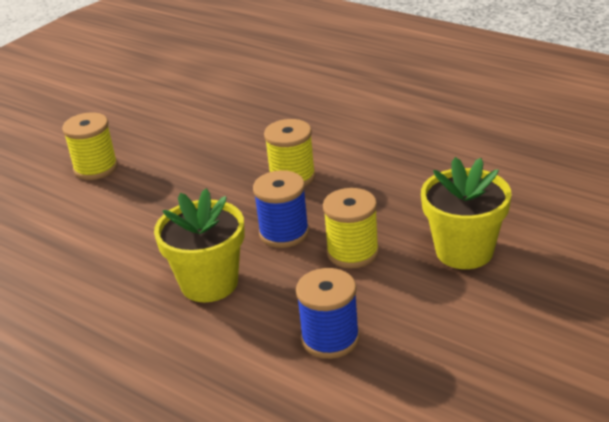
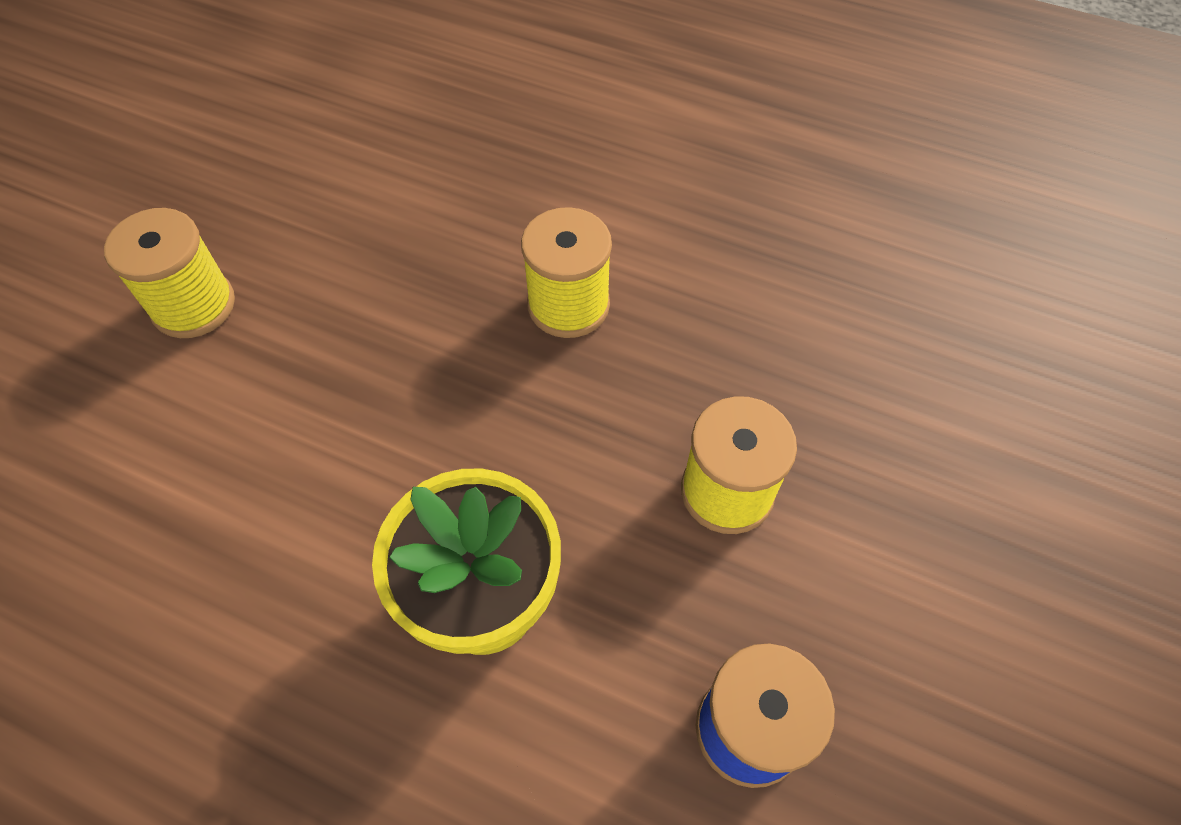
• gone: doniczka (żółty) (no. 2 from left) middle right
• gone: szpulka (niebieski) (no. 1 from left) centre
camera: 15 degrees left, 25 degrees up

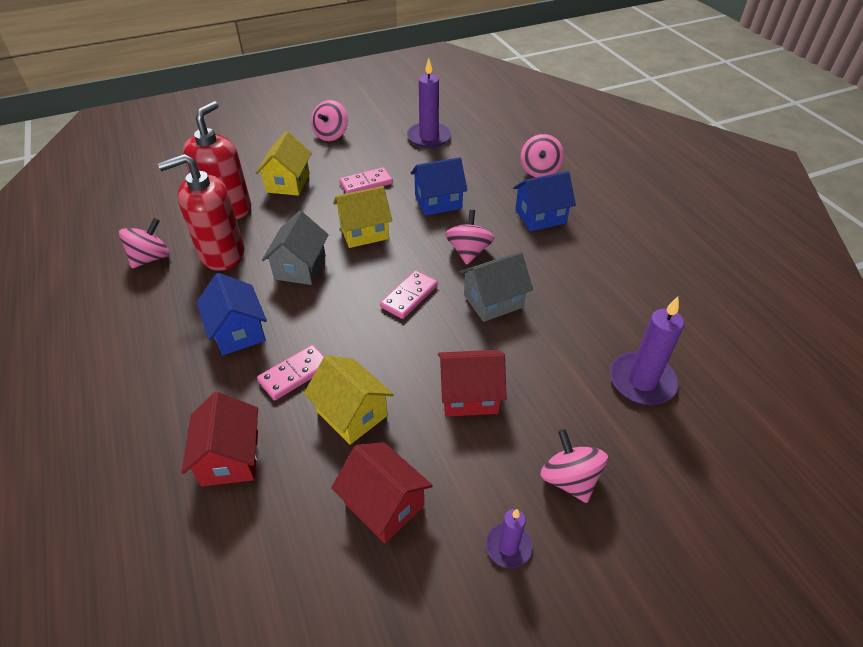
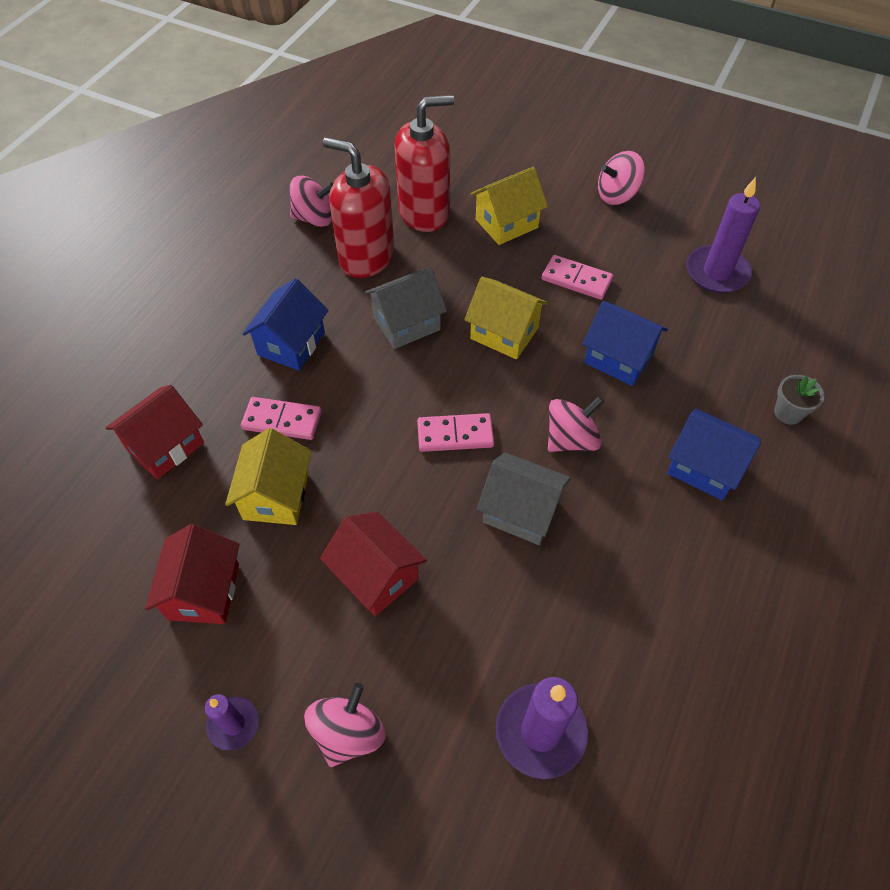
• swapped: bączek (różowy) (no. 4 from left) top centre to doniczka (szary) middle right
camera: 50 degrees right, 10 degrees up

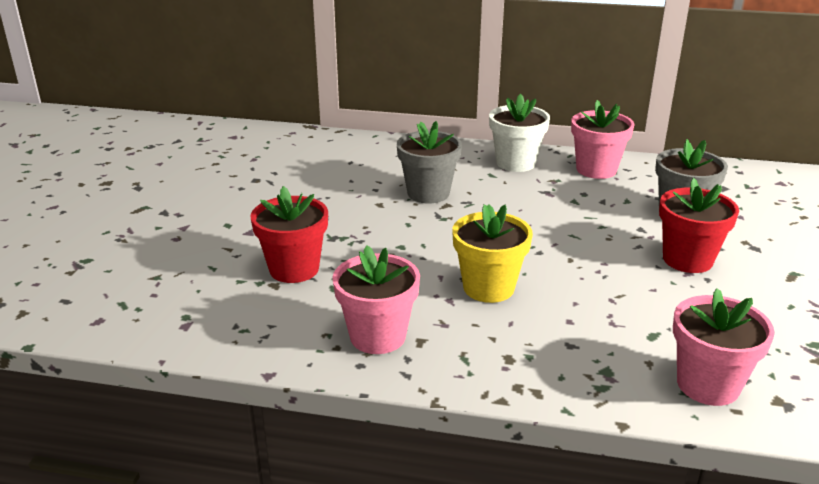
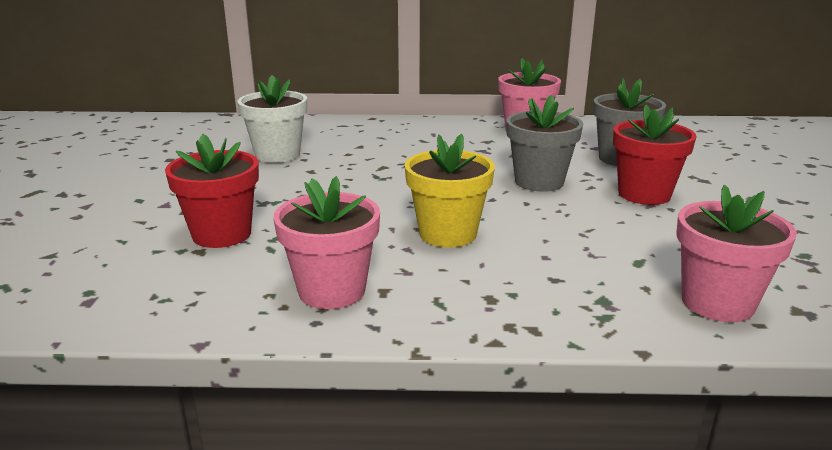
• shifted: doniczka (biały) top centre to top left
• shifted: doniczka (szary) (no. 1 from left) centre to top centre
camera: 10 degrees left, 5 degrees down

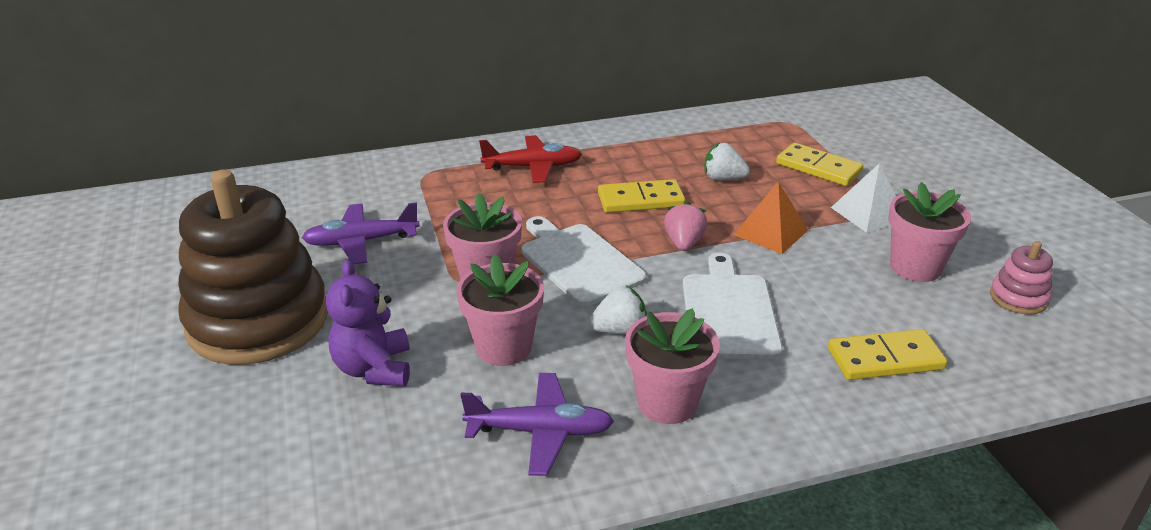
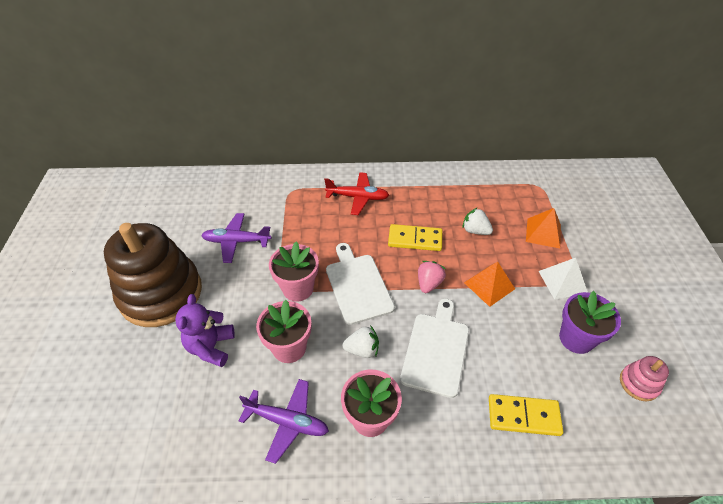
• swapped: kostka domina (żółty) (no. 2 from left) top right to piramida (pomarańczowy) (no. 2 from left) middle right
• repainted: doniczka (różowy) (no. 4 from left) middle right to doniczka (fioletowy) middle right
camera: 15 degrees right, 15 degrees up

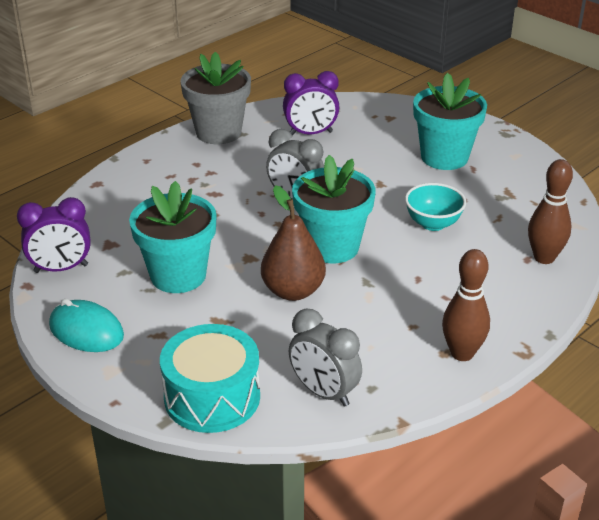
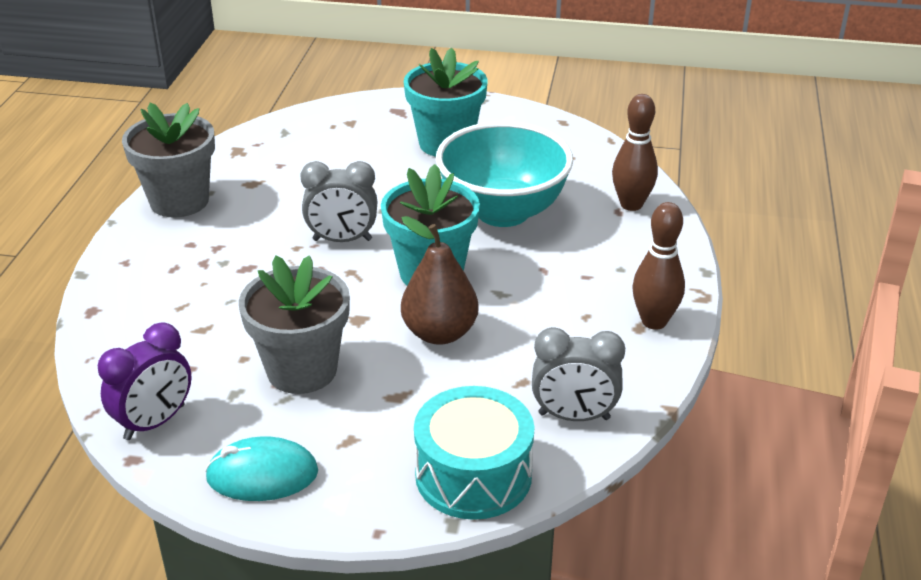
• gone: budzik (fioletowy) (no. 2 from left) top centre
• repainted: doniczka (turkusowy) (no. 1 from left) middle left to doniczka (szary) (no. 2 from left) middle left
• scaled: miska (turkusowy) middle right = top centre x1.95
camera: 35 degrees left, 0 degrees up

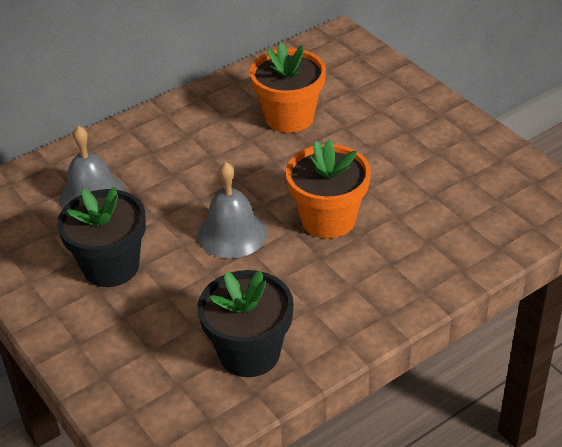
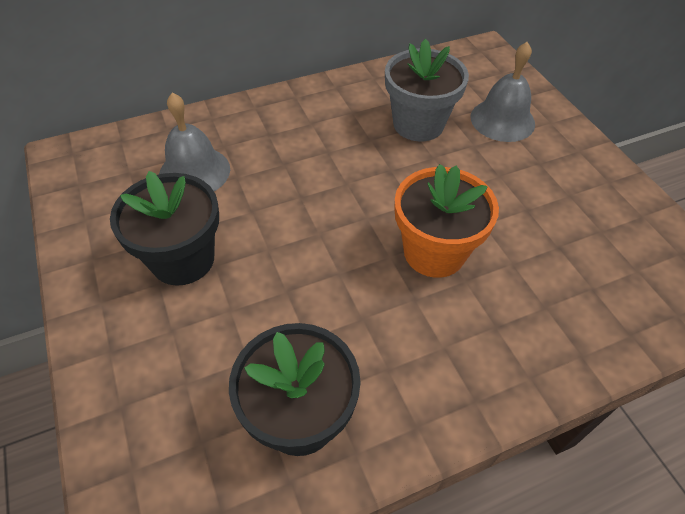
• repainted: doniczka (pomarańczowy) (no. 1 from left) top centre to doniczka (szary) top centre
• shifted: dzwonek (szary) (no. 2 from left) centre to top right
camera: 10 degrees right, 10 degrees up

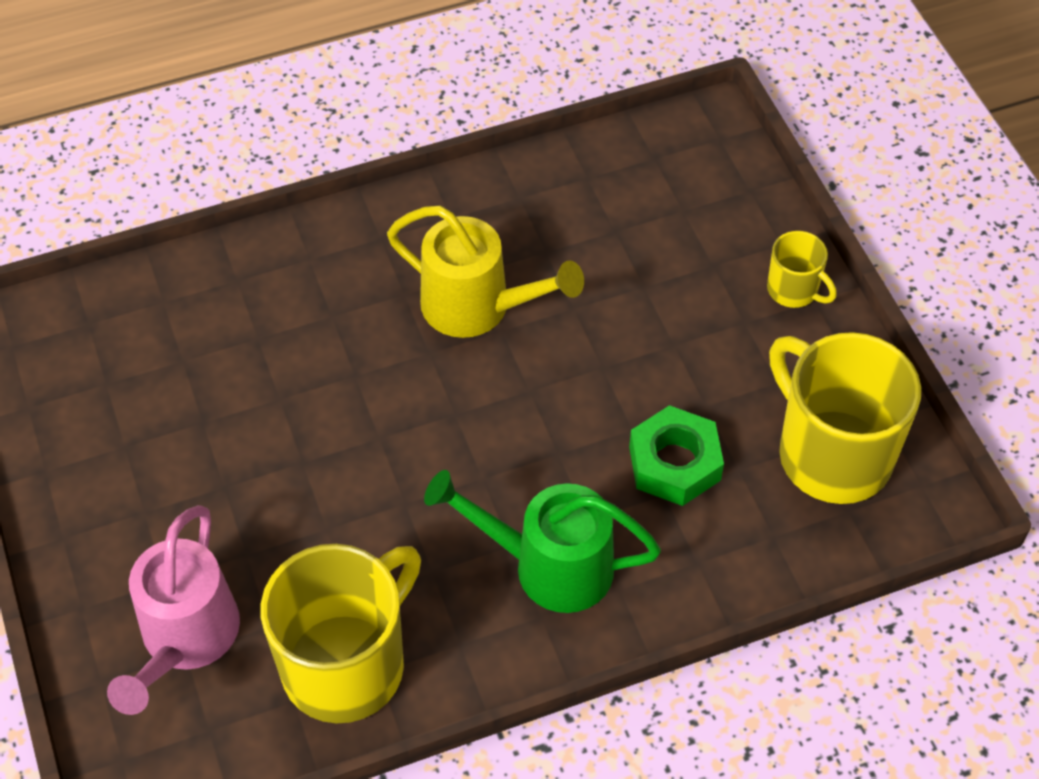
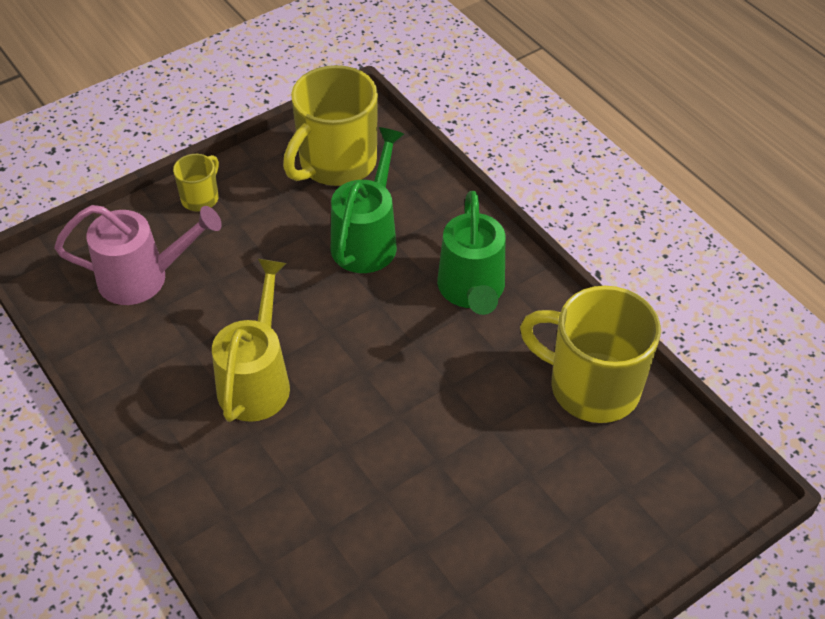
• swapped: nakrętka (zielony) centre to konewka (zielony) (no. 1 from left) top centre
• shifted: konewka (różowy) bottom left to middle left
camera: 105 degrees left, 5 degrees down

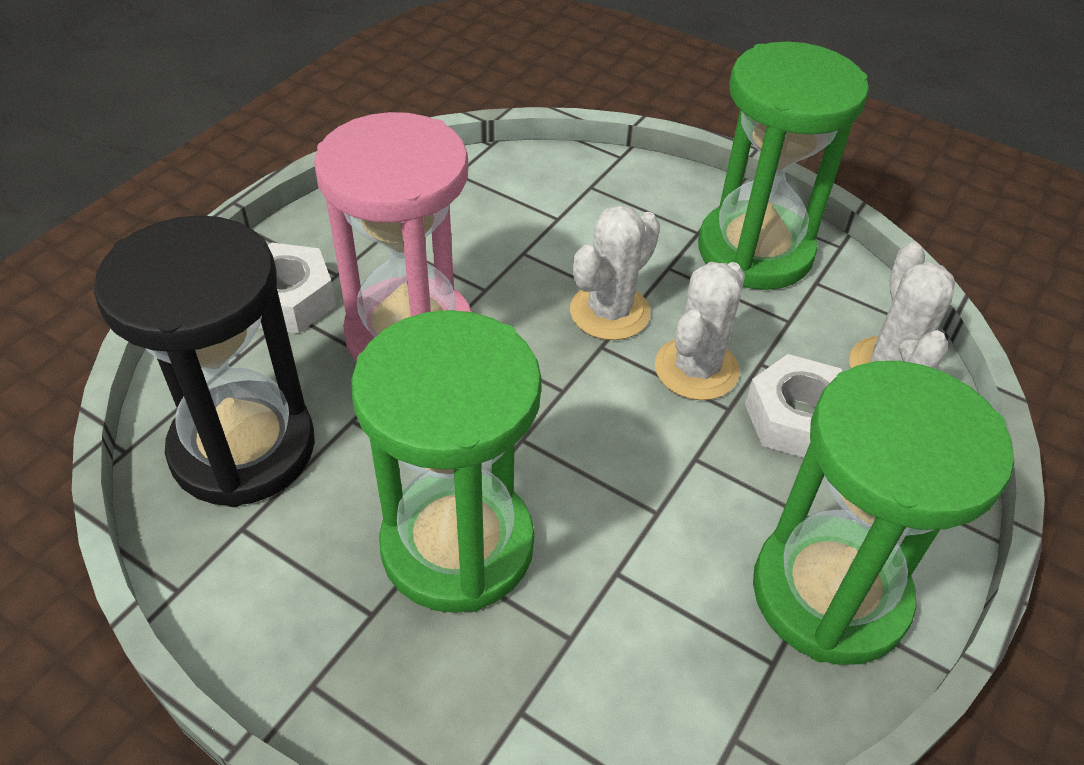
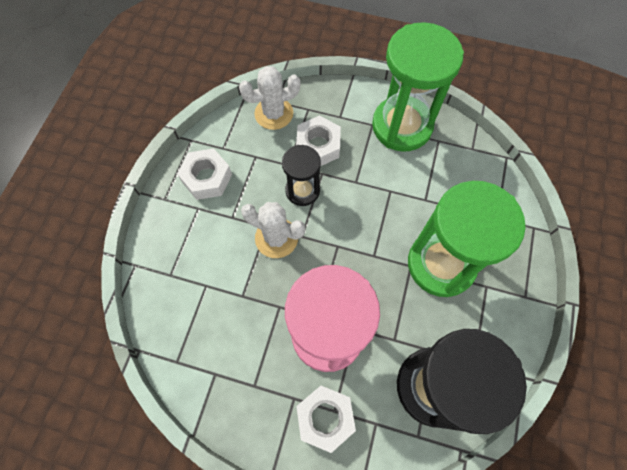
• swapped: klepsydra (zielony) (no. 2 from left) top right to nakrętka (biały) (no. 1 from left) middle left
• swapped: kaktus (biały) (no. 2 from left) centre to klepsydra (czarny) (no. 1 from left) centre
camera: 105 degrees left, 20 degrees up

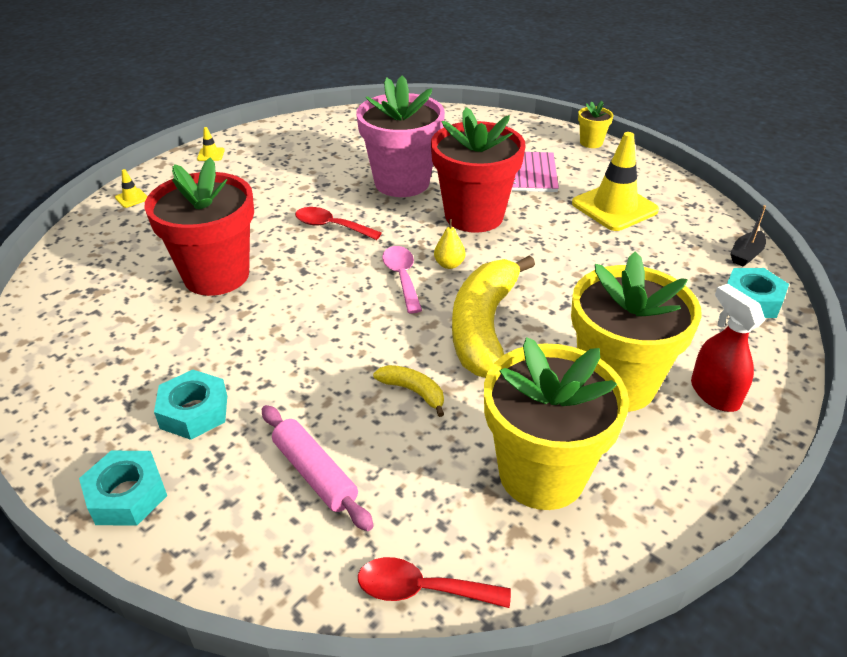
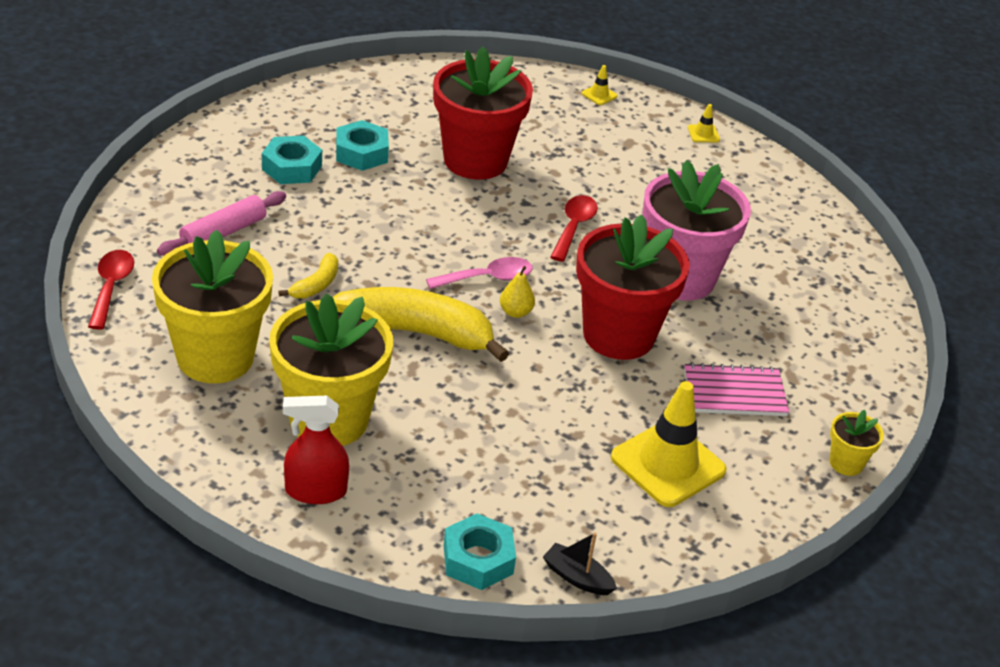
• rotated: spryskiwacz (czerwony) middle right = bottom left 150 degrees counterclockwise
• shifted: nakrętka (turkusowy) (no. 1 from left in the first image) bottom left to nakrętka (turkusowy) (no. 2 from left) top centre
camera: 80 degrees right, 0 degrees up

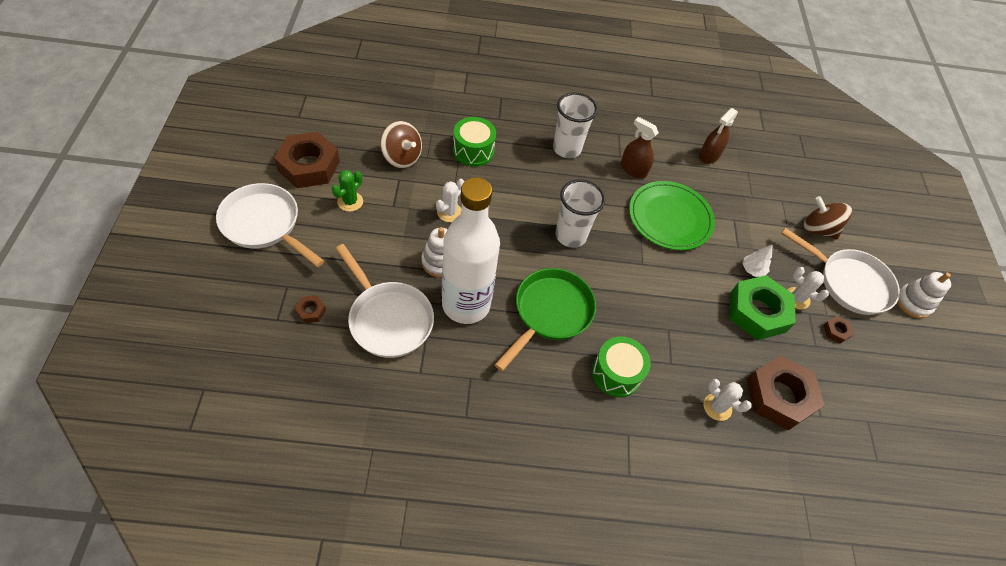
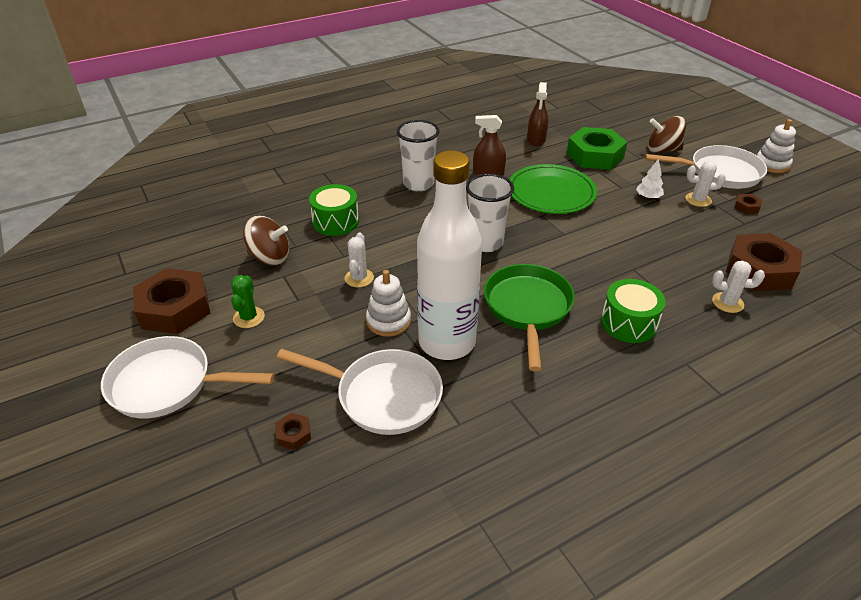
• shifted: nakrętka (zielony) middle right to top right
camera: 25 degrees left, 15 degrees down

